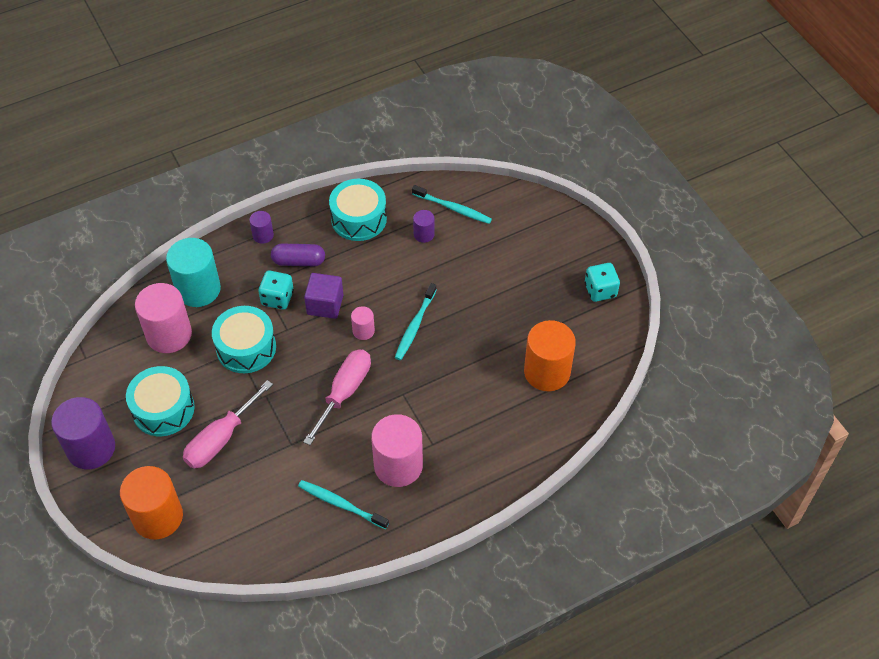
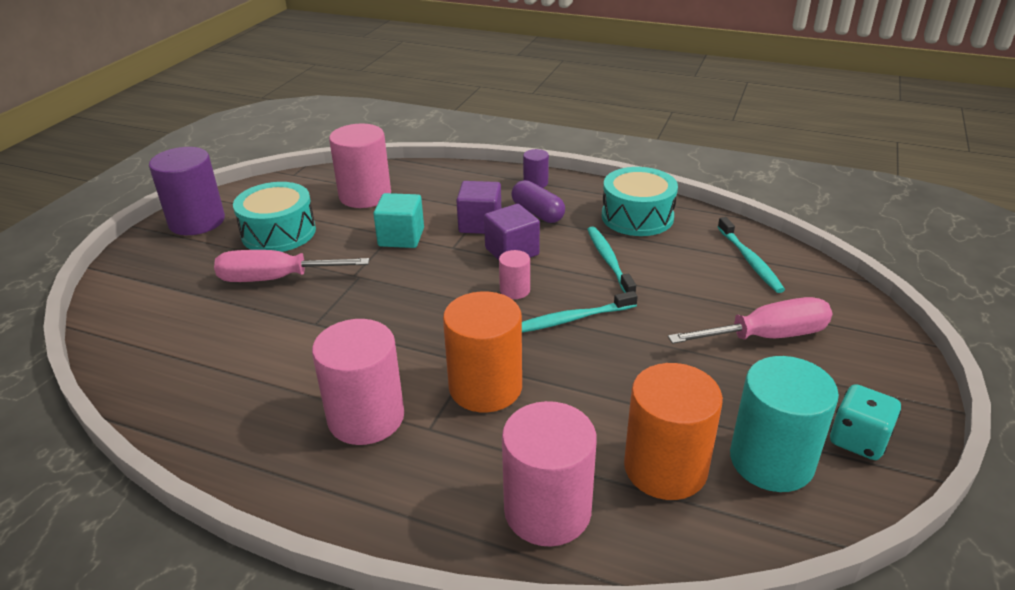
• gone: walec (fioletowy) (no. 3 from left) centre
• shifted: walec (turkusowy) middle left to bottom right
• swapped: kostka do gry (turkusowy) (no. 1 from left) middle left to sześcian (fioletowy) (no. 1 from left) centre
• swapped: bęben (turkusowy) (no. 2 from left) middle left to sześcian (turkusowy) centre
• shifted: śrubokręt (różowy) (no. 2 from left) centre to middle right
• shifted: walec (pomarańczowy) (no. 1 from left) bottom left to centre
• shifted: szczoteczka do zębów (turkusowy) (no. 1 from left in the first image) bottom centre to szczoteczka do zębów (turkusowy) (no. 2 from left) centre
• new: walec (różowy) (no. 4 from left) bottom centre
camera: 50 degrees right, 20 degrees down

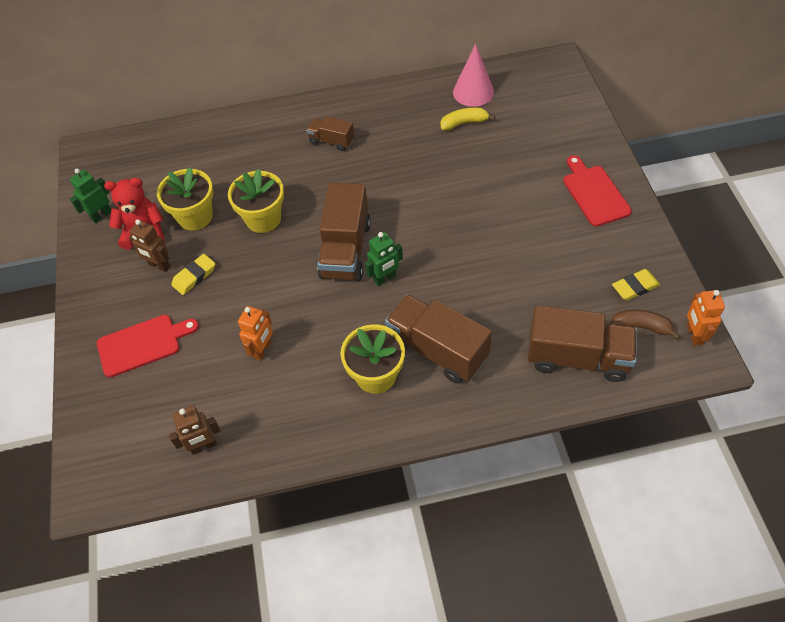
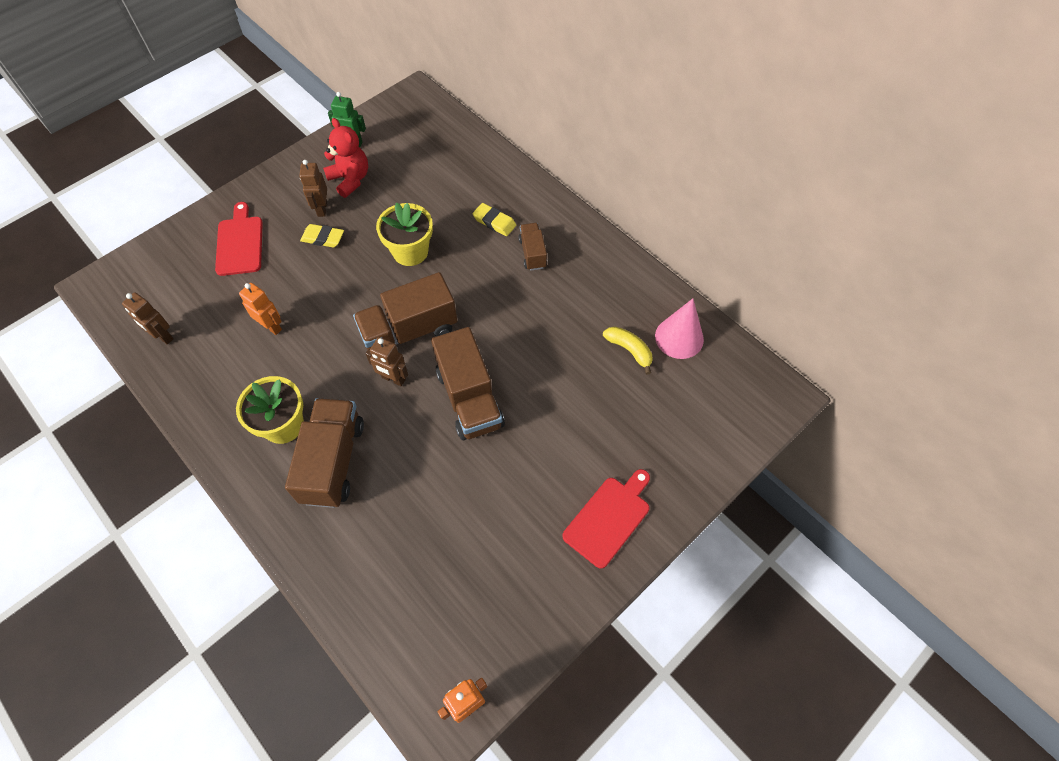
• gone: doniczka (żółty) (no. 1 from left) top left
• repainted: robot (zielony) (no. 2 from left) centre to robot (brązowy) (no. 3 from left) centre
• shifted: gumka do mazania (żółty) (no. 2 from left) middle right to top centre
• shifted: ciężarówka (brązowy) (no. 4 from left in the first image) middle right to ciężarówka (brązowy) (no. 3 from left) centre
• rotated: robot (pomarańczowy) (no. 1 from left) middle left = middle left 135 degrees counterclockwise
• gone: banan (brązowy) middle right
• rotated: deska do krojenia (czerwony) (no. 1 from left) middle left = top left 135 degrees counterclockwise
camera: 55 degrees right, 5 degrees up

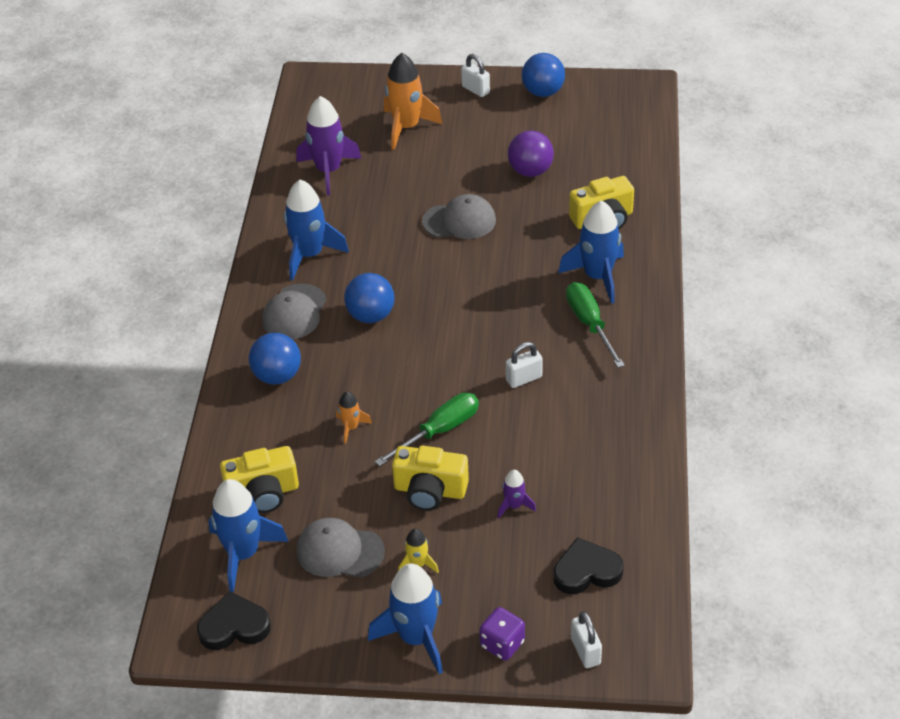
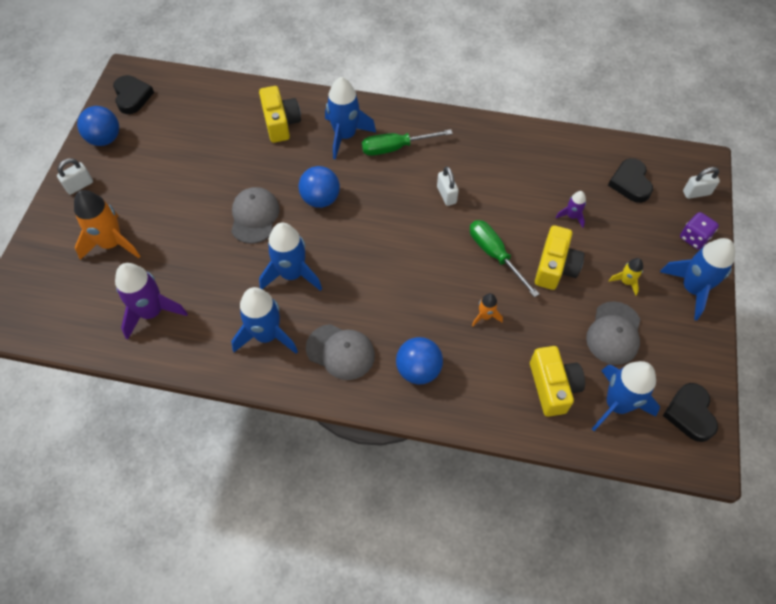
• gone: piłka (fioletowy) top centre
• shifted: piłka (niebieski) (no. 2 from left) centre to top centre
• new: serce (czarny) (no. 1 from left) top left
• new: rakieta (niebieski) (no. 2 from left) centre
camera: 85 degrees left, 15 degrees up

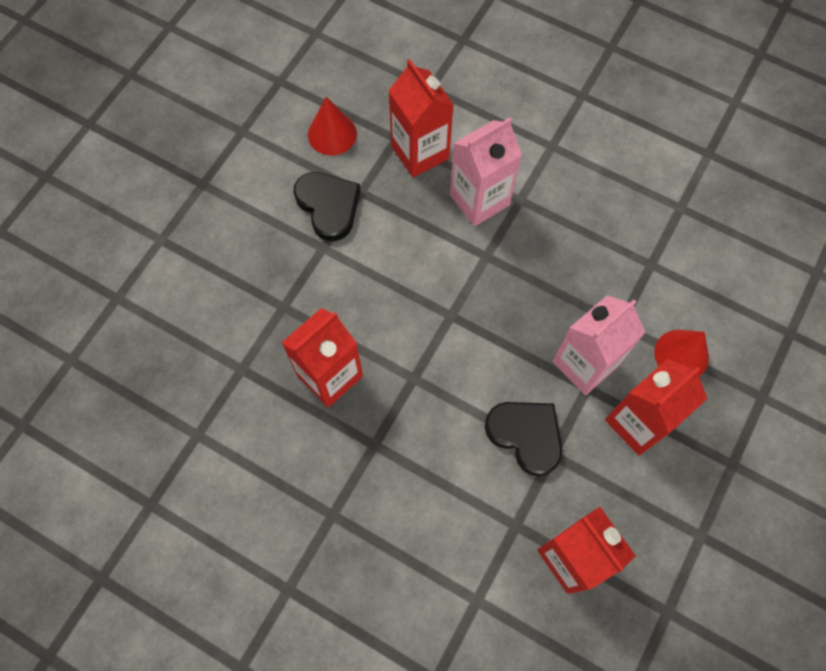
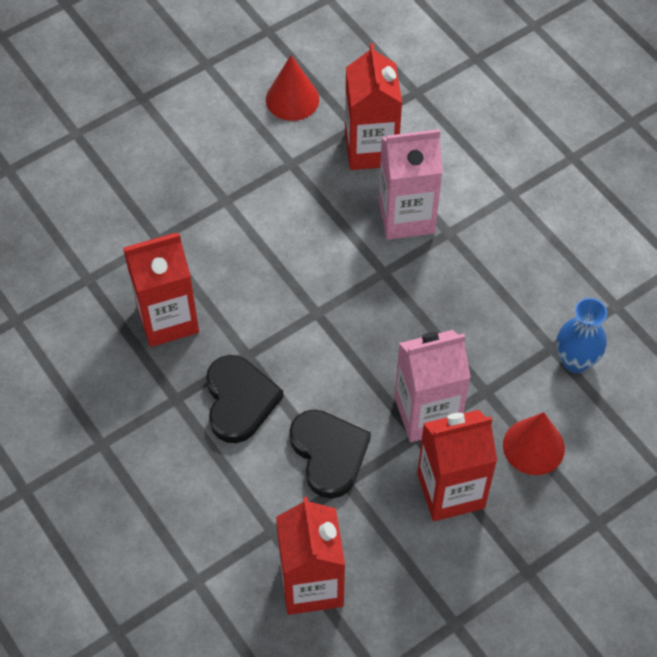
• shifted: serce (czarny) (no. 1 from left) top centre to centre
• new: wazon (niebieski) middle right
camera: 25 degrees right, 10 degrees down

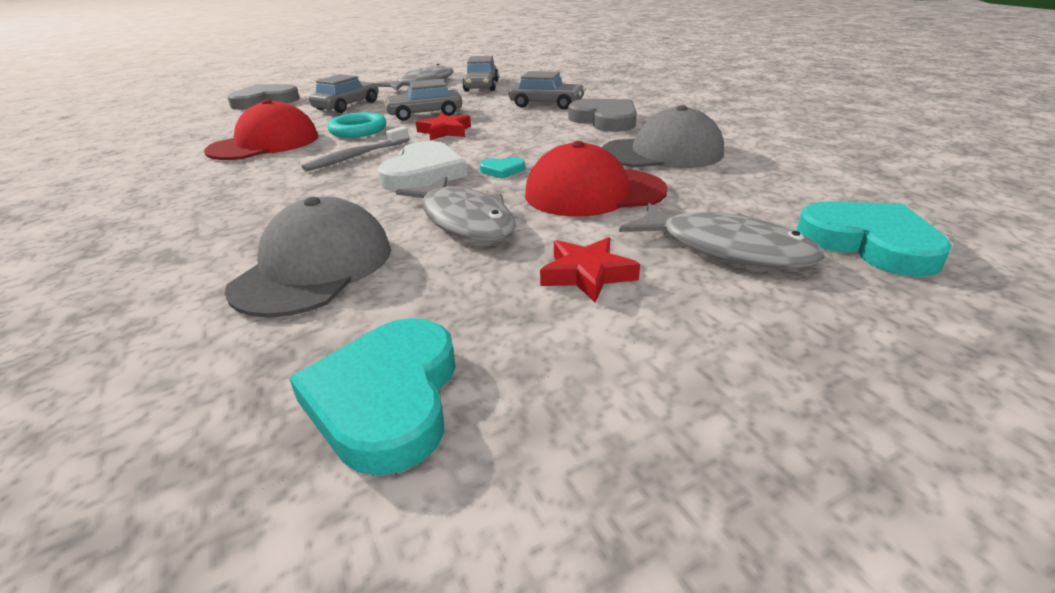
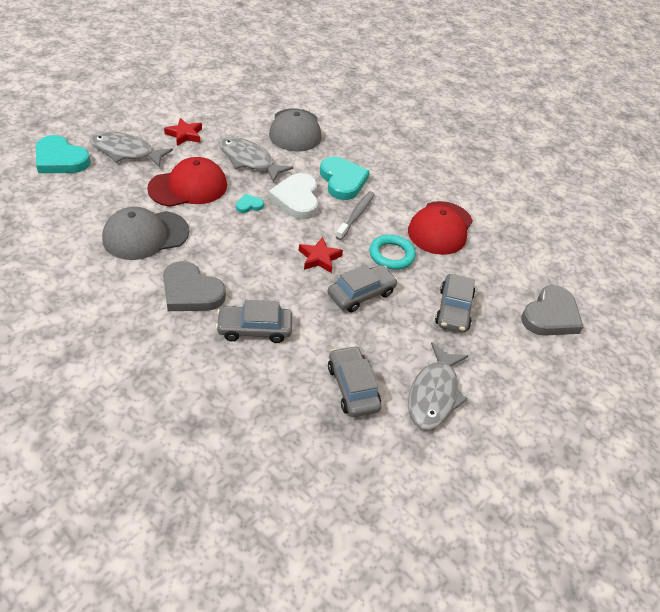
• shifted: serce (turkusowy) (no. 1 from left in the first image) bottom centre to serce (turkusowy) (no. 3 from left) top centre
camera: 155 degrees right, 15 degrees up

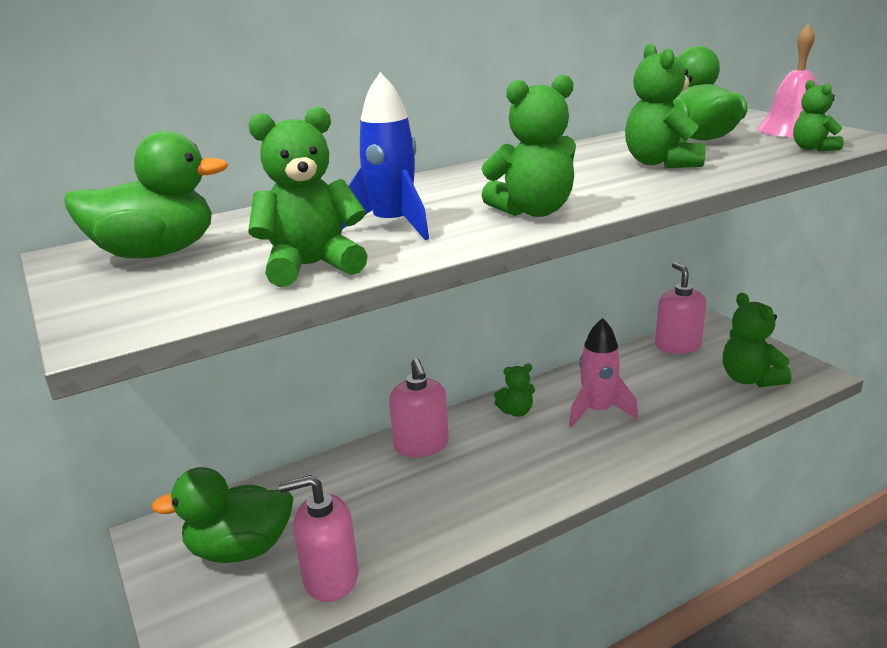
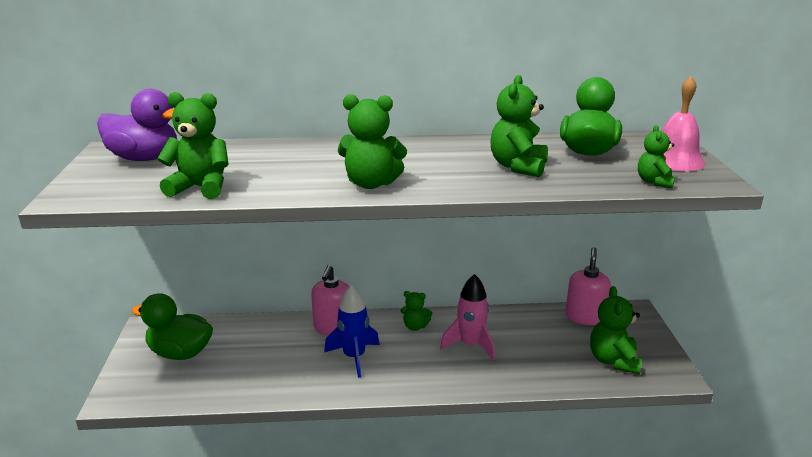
• shifted: rakieta (niebieski) top centre to bottom centre
• repainted: kaczka (zielony) (no. 1 from left) top left to kaczka (fioletowy) top left
• gone: dozownik mydła (różowy) (no. 1 from left) bottom centre
camera: 25 degrees right, 0 degrees up

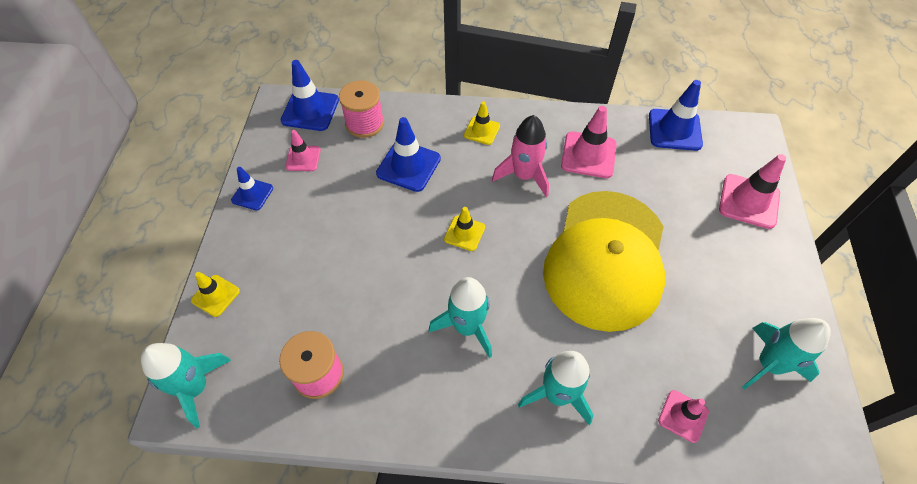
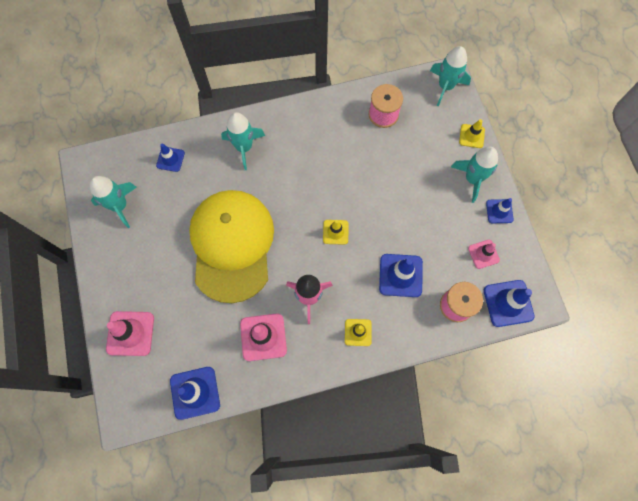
• shifted: rakieta (turkusowy) (no. 2 from left in the first image) centre to rakieta (turkusowy) (no. 4 from left) middle right
• repainted: pachołek (różowy) (no. 3 from left) bottom right to pachołek (niebieski) (no. 1 from left) top left
camera: 160 degrees right, 15 degrees up

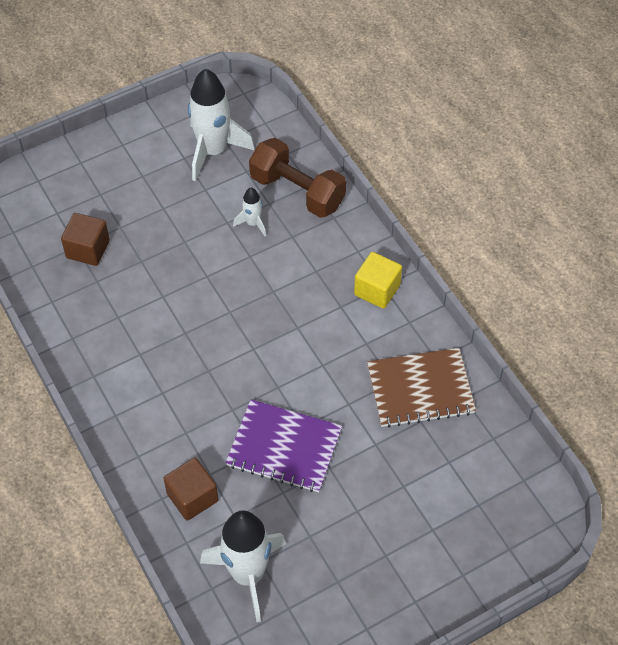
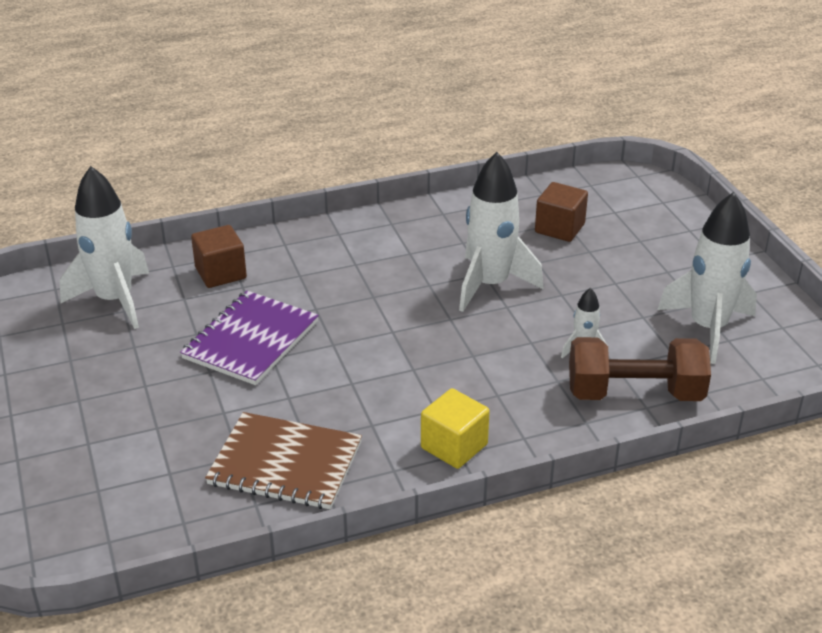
• rotated: hantel (brązowy) top centre = middle right 45 degrees clockwise
• rotated: zeszyt (brązowy) middle right = bottom centre 75 degrees counterclockwise
• new: rakieta (biały) (no. 2 from left) centre
camera: 100 degrees right, 20 degrees down

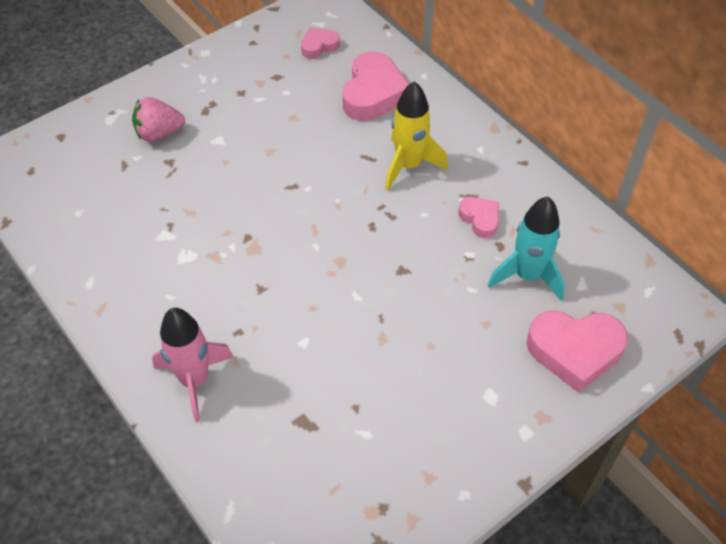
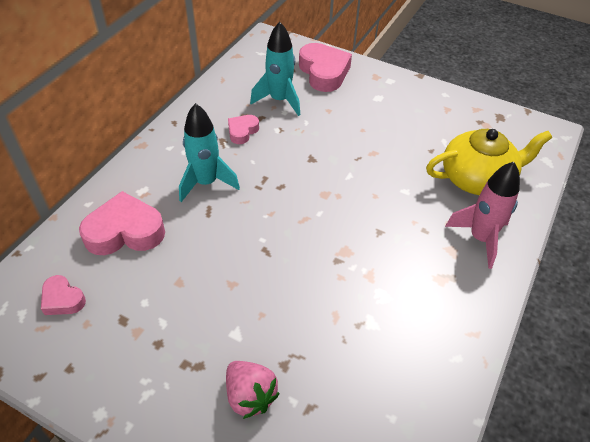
• repainted: rakieta (żółty) top centre to rakieta (turkusowy) (no. 1 from left) centre
• new: imbryk (żółty) middle right
camera: 115 degrees left, 5 degrees down

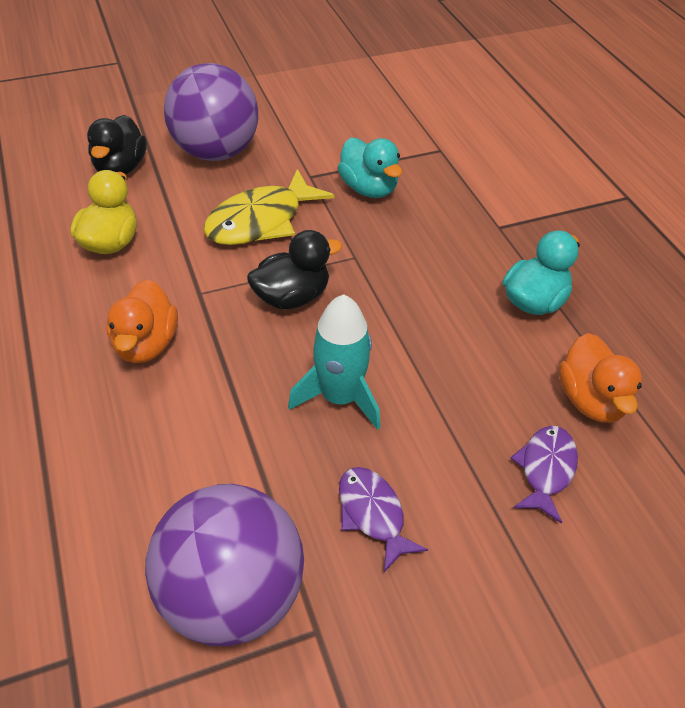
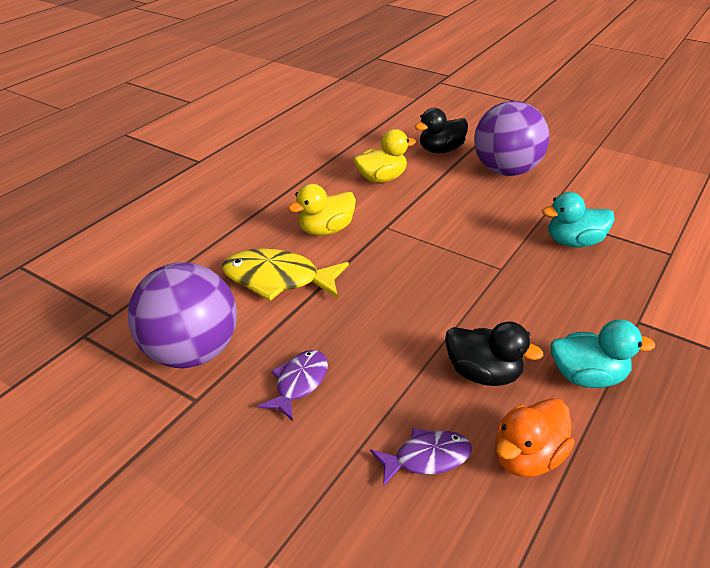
• rotated: kaczka (turkusowy) (no. 1 from left) top centre = middle right 60 degrees clockwise
• shifted: ryba (żółty) top centre to centre
• shifted: kaczka (czarny) (no. 2 from left) centre to middle right
• repainted: kaczka (pomarańczowy) (no. 1 from left) middle left to kaczka (żółty) (no. 1 from left) centre
• gone: rakieta (turkusowy) centre
camera: 55 degrees right, 10 degrees down

